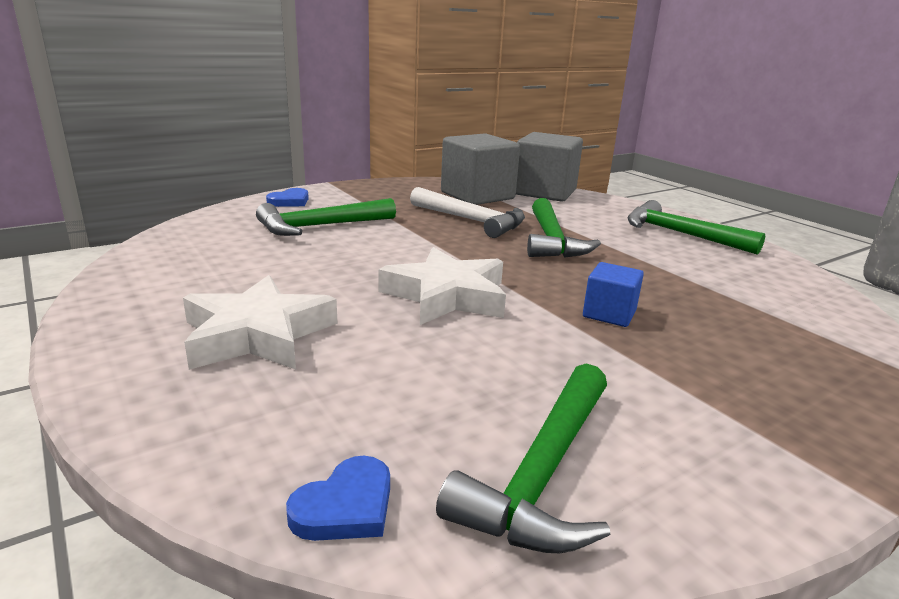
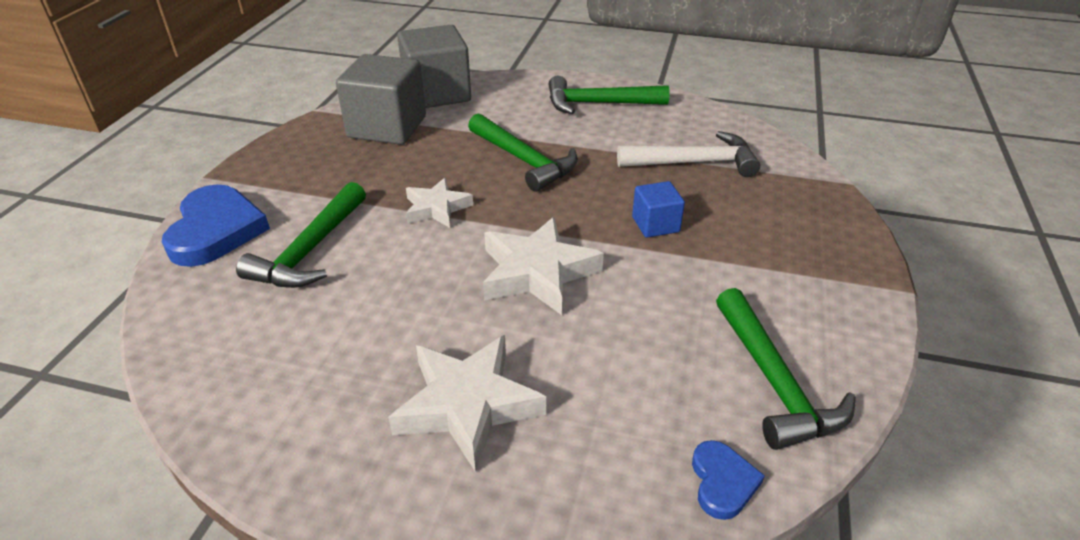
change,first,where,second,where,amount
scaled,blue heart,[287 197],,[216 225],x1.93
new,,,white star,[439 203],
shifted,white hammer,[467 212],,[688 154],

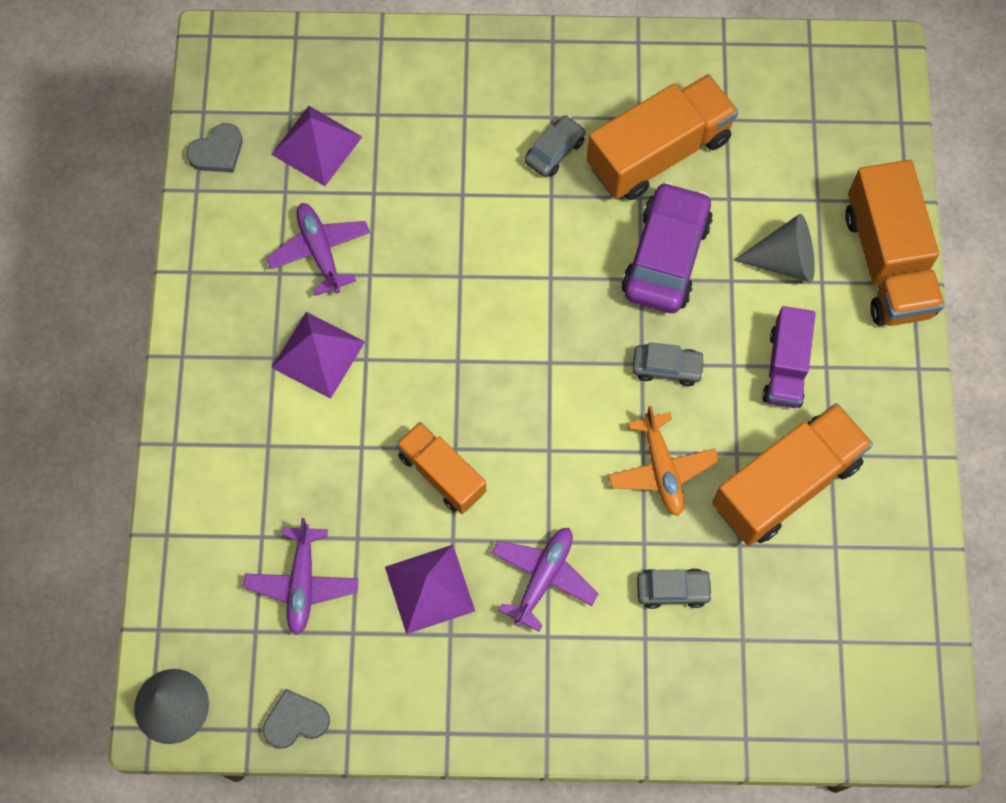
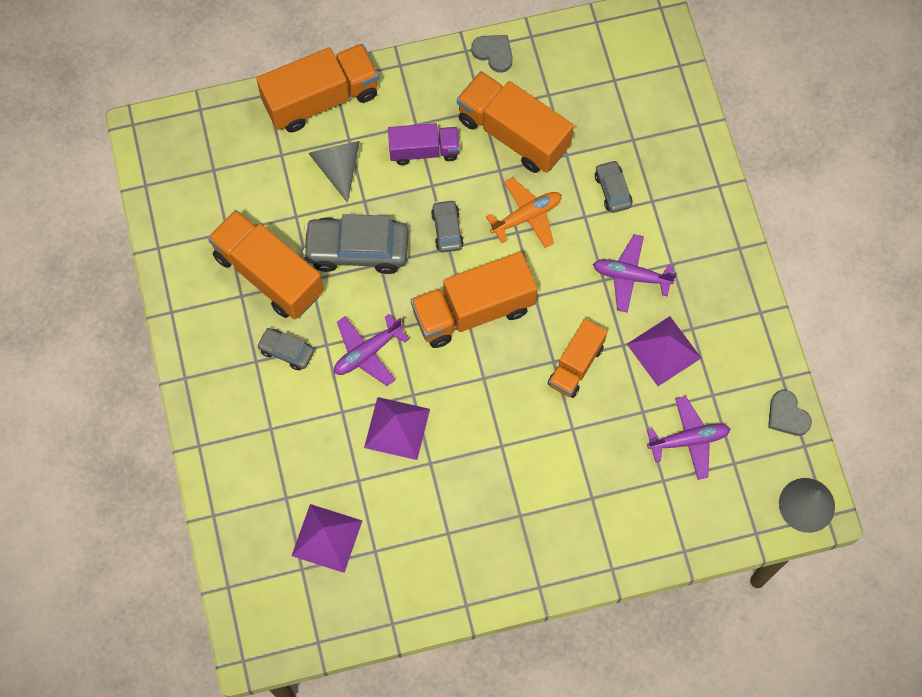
change,first,where,second,where,amount
repainted,purple car,[667 247],grey car,[355 244],
shifted,purple plane,[318 249],,[371 350],
shifted,purple pyramid,[318 355],,[397 428],
new,,,orange truck,[474 300],
shifted,grey heart,[214 148],,[492 54],

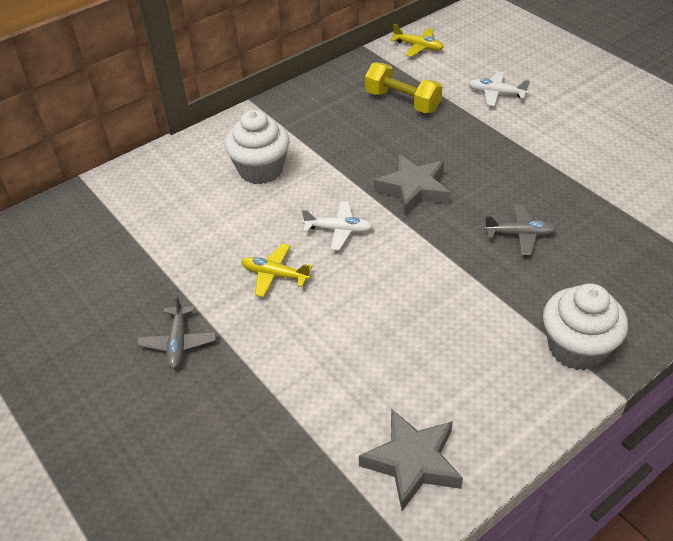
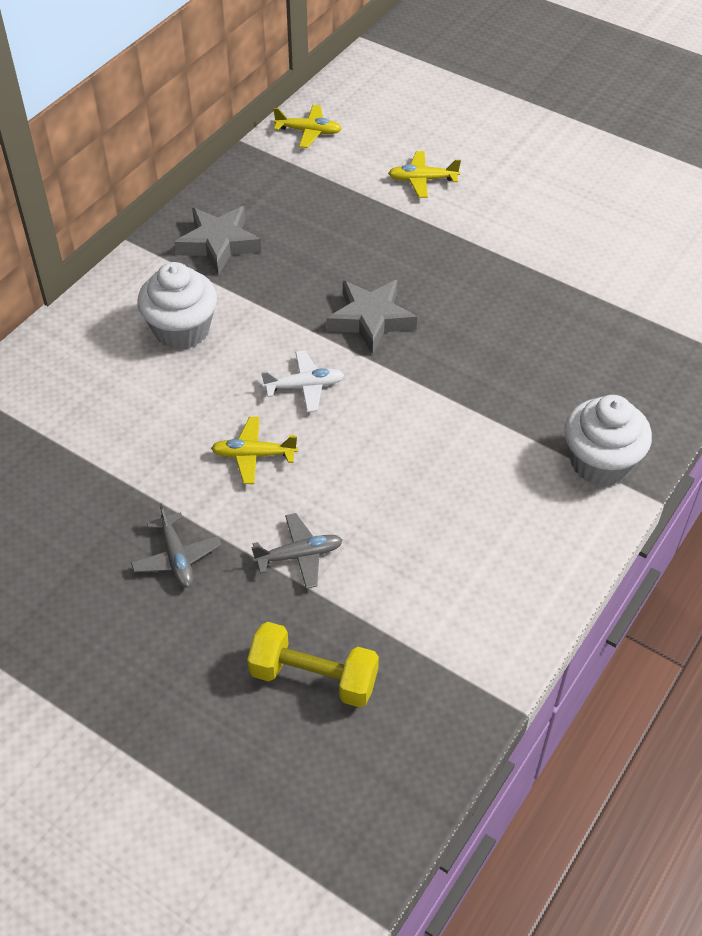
change,first,where,second,where,amount
shifted,grey star,[411 460],,[218 240],
shifted,yellow dumbbell,[403 88],,[313 664],
shifted,grey plane,[520 230],,[297 551],
repainted,white plane,[499 89],yellow plane,[424 174],

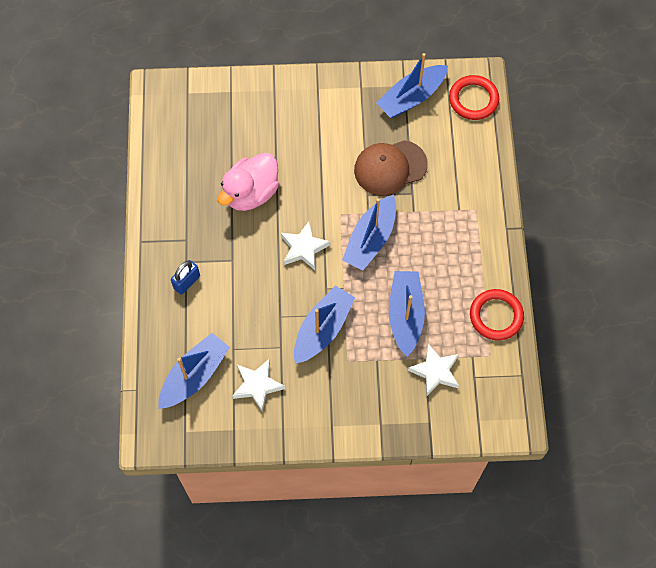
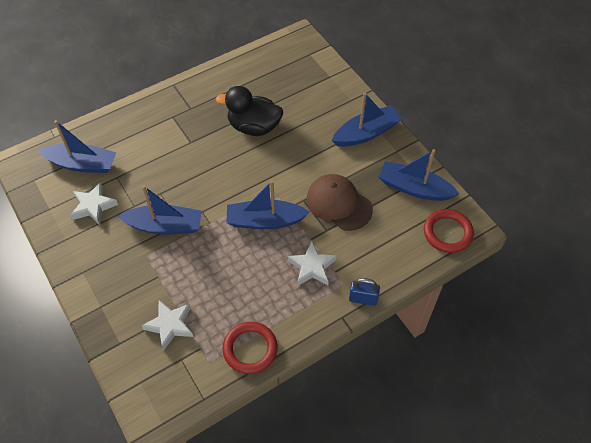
change,first,where,second,where,amount
repainted,pink duck,[248 182],black duck,[249 111],
shifted,white star,[305 245],,[312 263],
shifted,blue boat,[407 314],,[367 120],
shifted,blue padlock,[185 277],,[364 292],

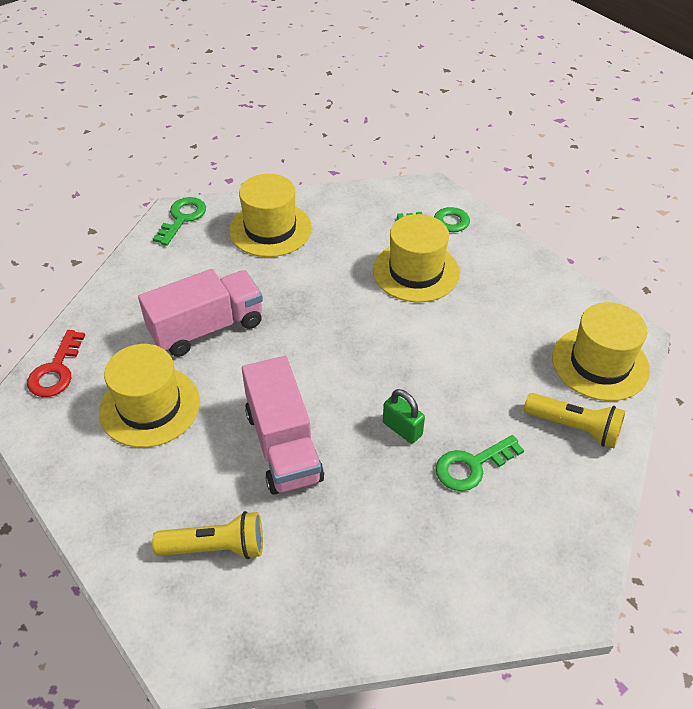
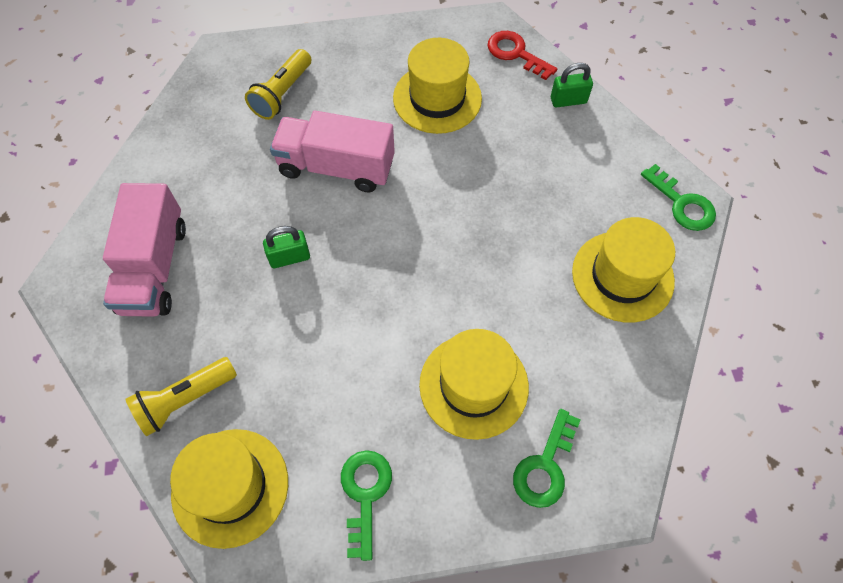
change,first,where,second,where,amount
shifted,pink truck,[200 313],,[144 250],
shifted,green key,[480 463],,[366 505],
new,,,green padlock,[572 85],

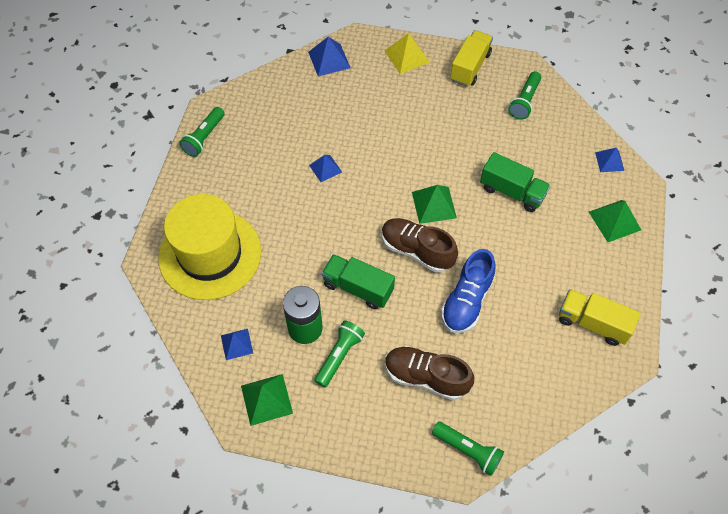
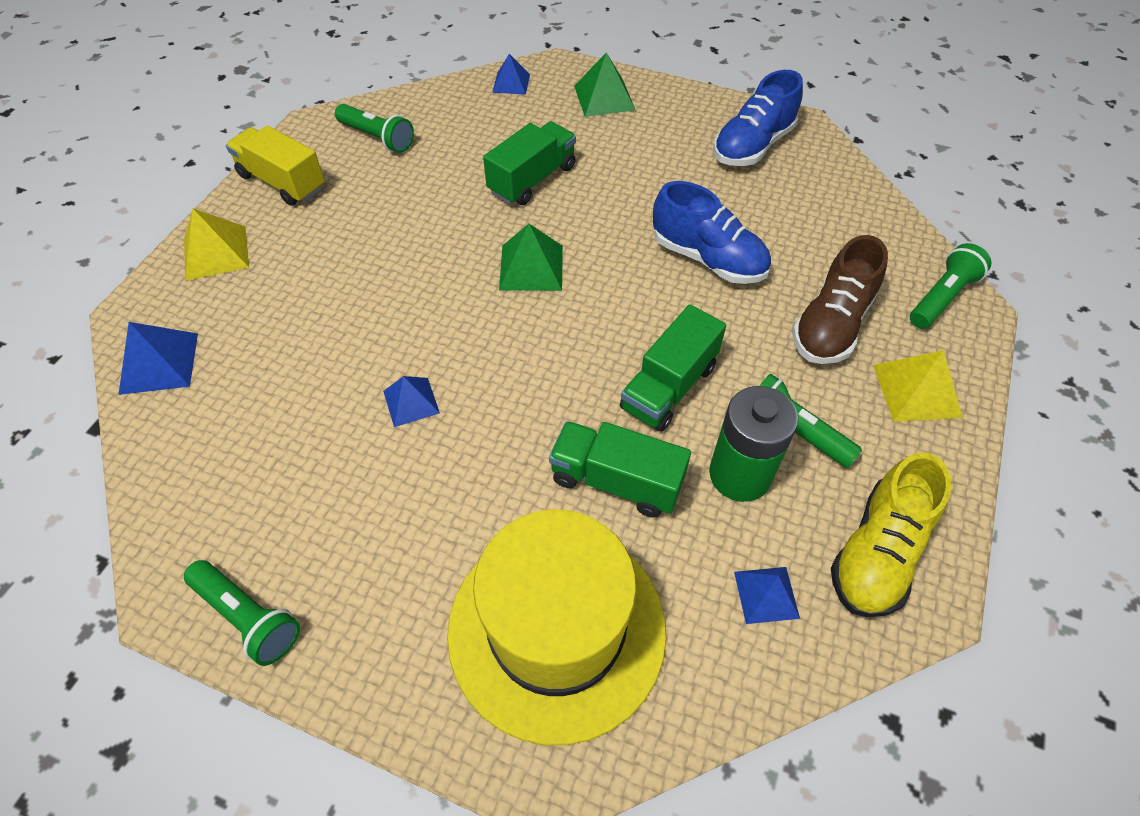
change,first,where,second,where,amount
new,,,green truck,[620 469],
swapped,yellow truck,[600 317],blue shoe,[758 118],
swapped,green pyramid,[267 400],yellow shoe,[891 534],
new,,,yellow pyramid,[918 386],
gone,brown shoe,[420 245],,,

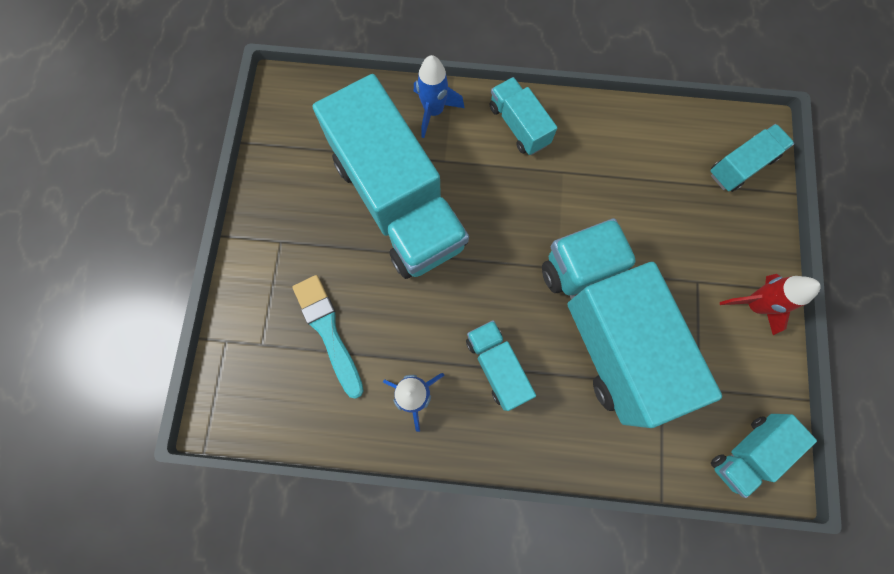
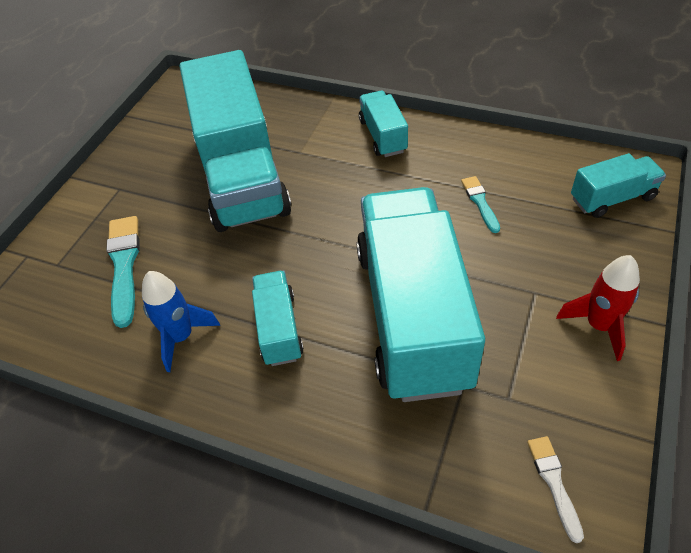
change,first,where,second,where,amount
new,,,turquoise brush,[480 204],
swapped,turquoise truck,[764 456],white brush,[555 489],
gone,blue rocket,[439 96],,,

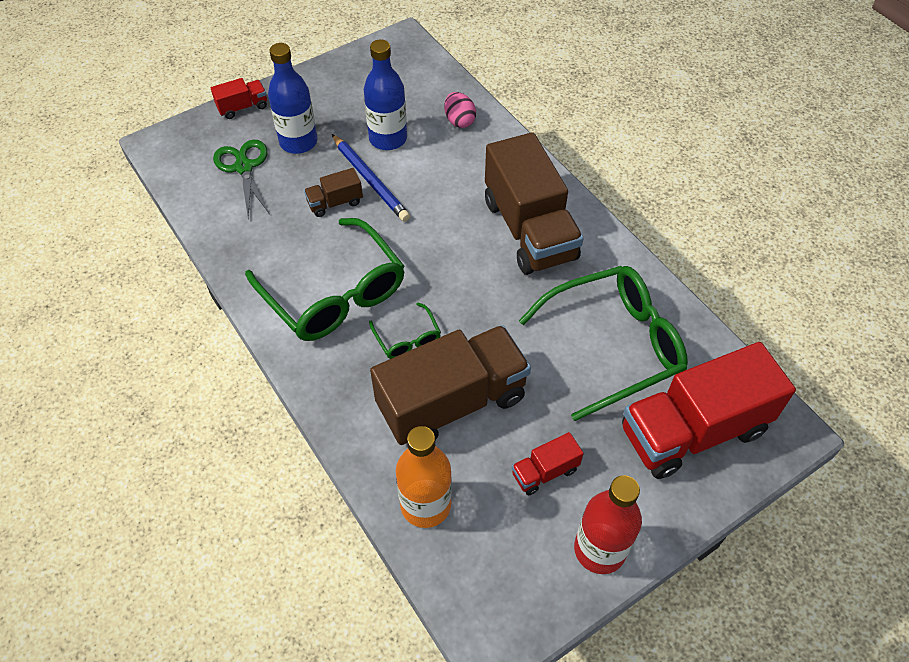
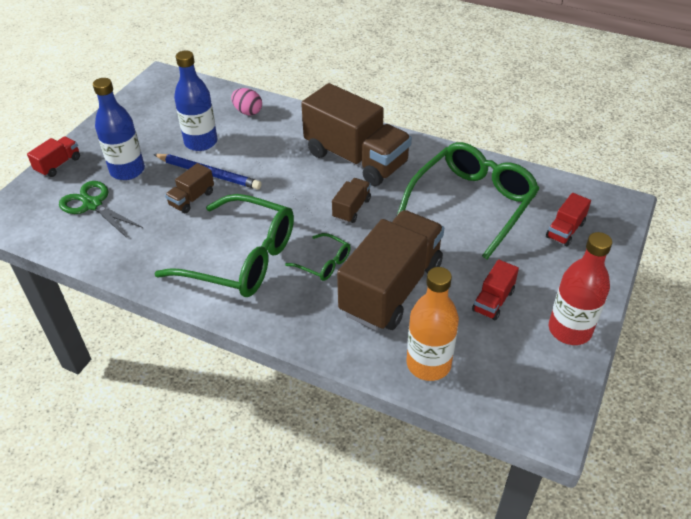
change,first,where,second,where,amount
new,,,brown truck,[351 200],
scaled,red truck,[709 410],,[568 219],x0.44

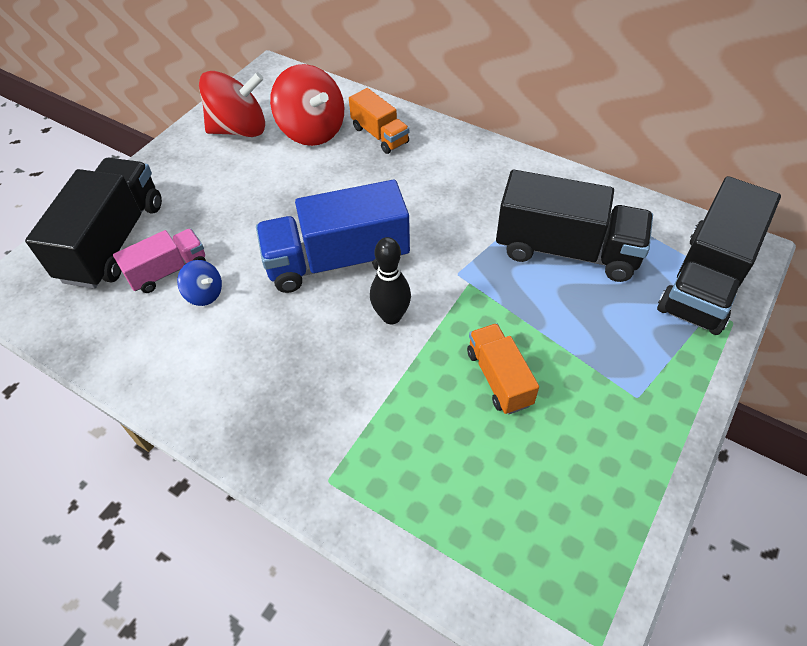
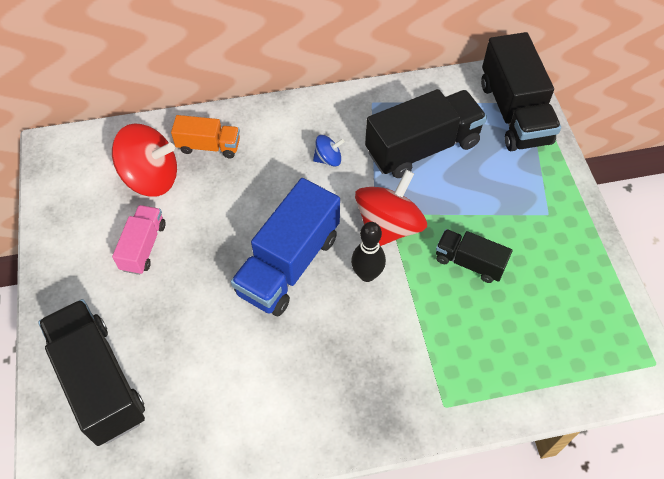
change,first,where,second,where,amount
shifted,pink truck,[159 261],,[138 240],
shifted,blue spinning top,[199 283],,[329 151],
shifted,red spinning top,[232 104],,[391 208],
repainted,orange truck,[503 369],black truck,[474 256],

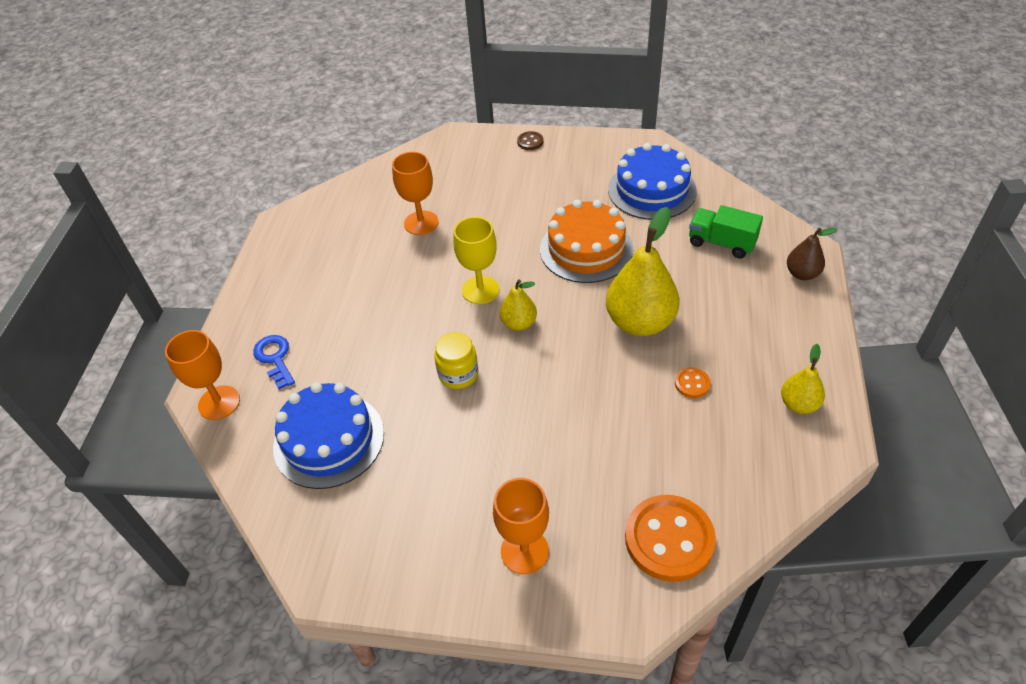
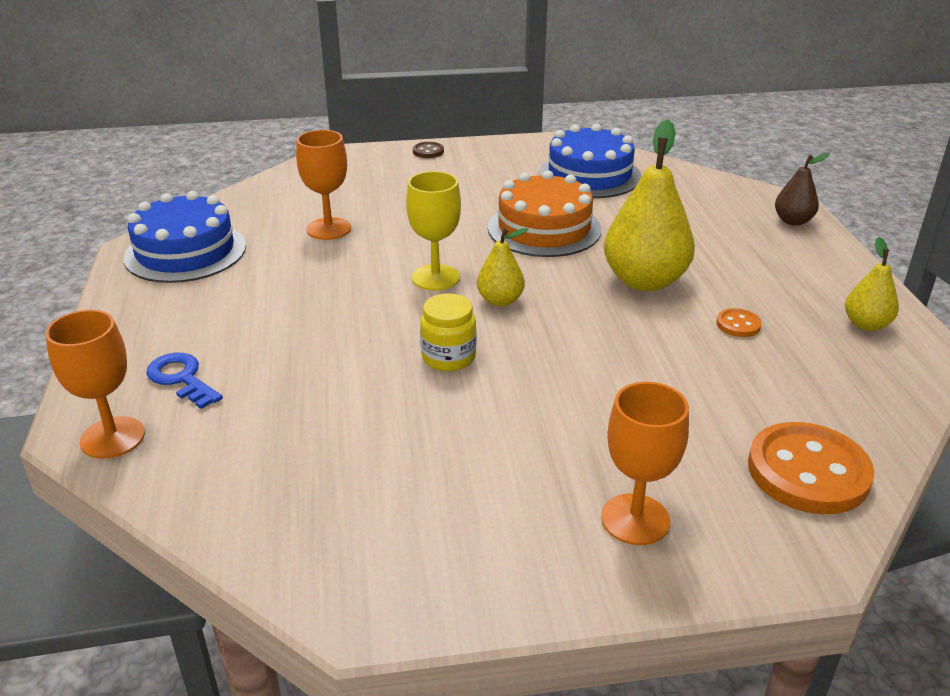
change,first,where,second,where,amount
shifted,blue cake,[328 435],,[184 237],
gone,green truck,[726 232],,,

